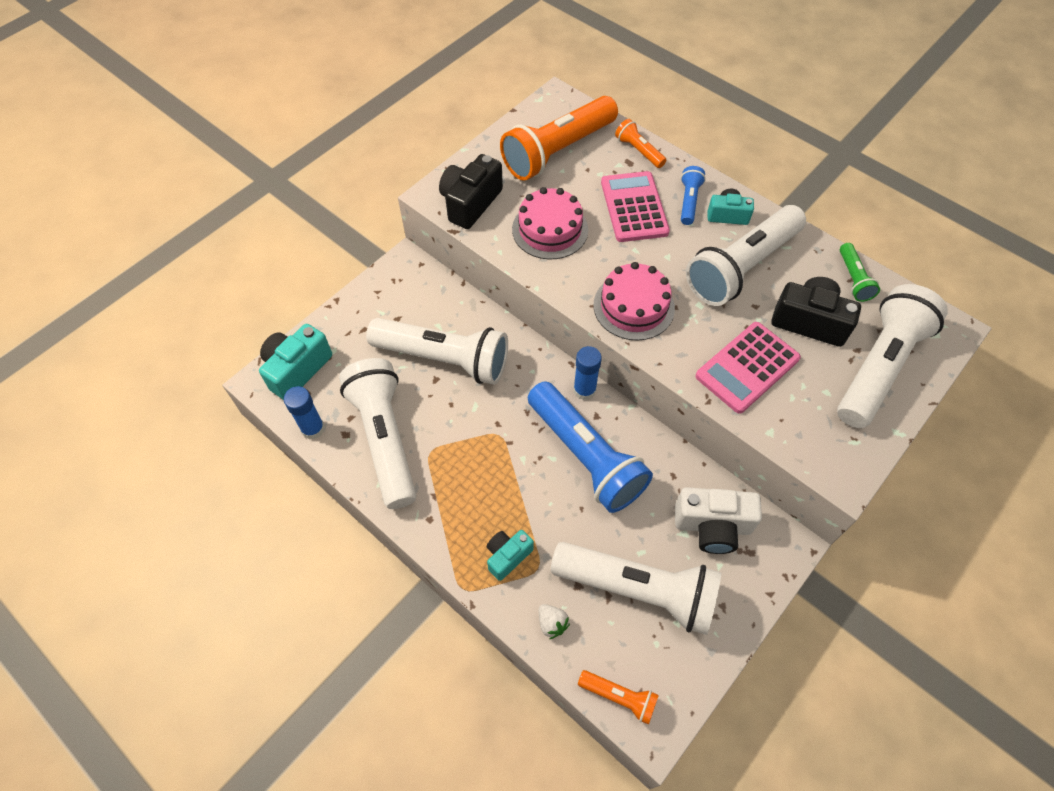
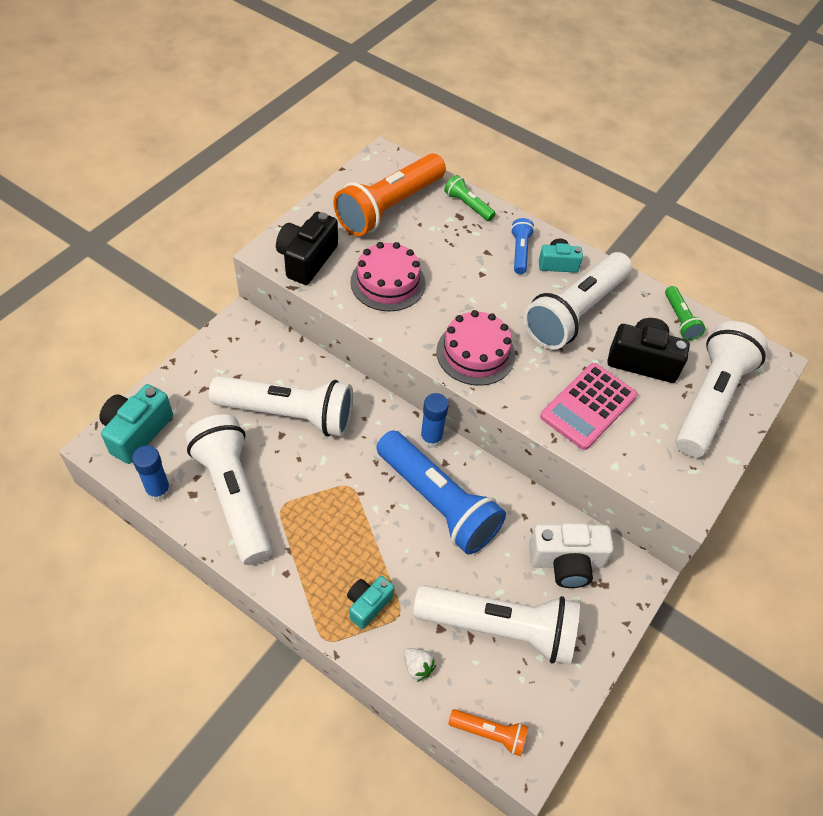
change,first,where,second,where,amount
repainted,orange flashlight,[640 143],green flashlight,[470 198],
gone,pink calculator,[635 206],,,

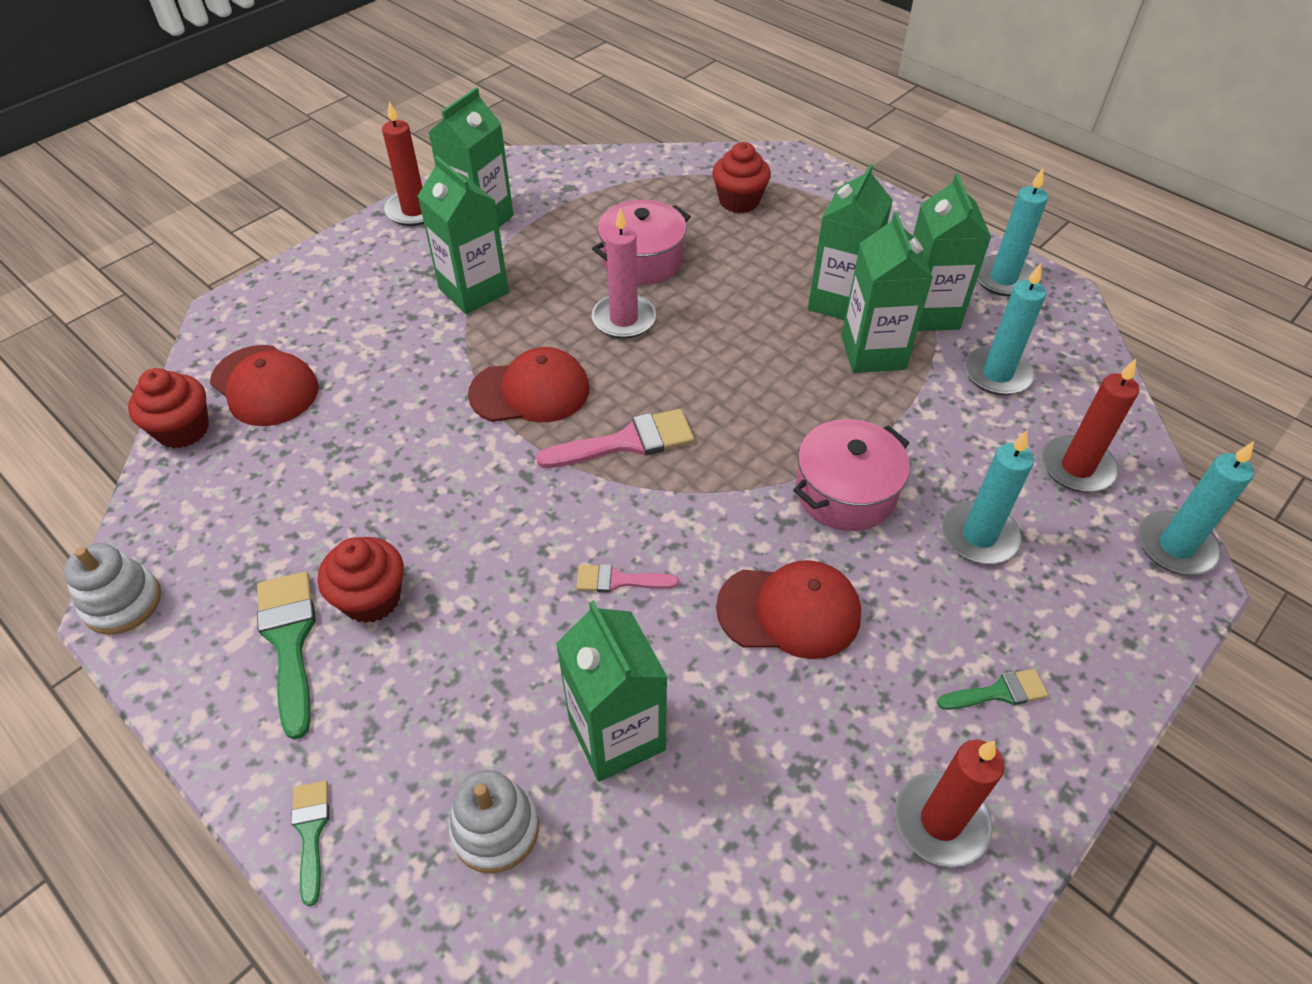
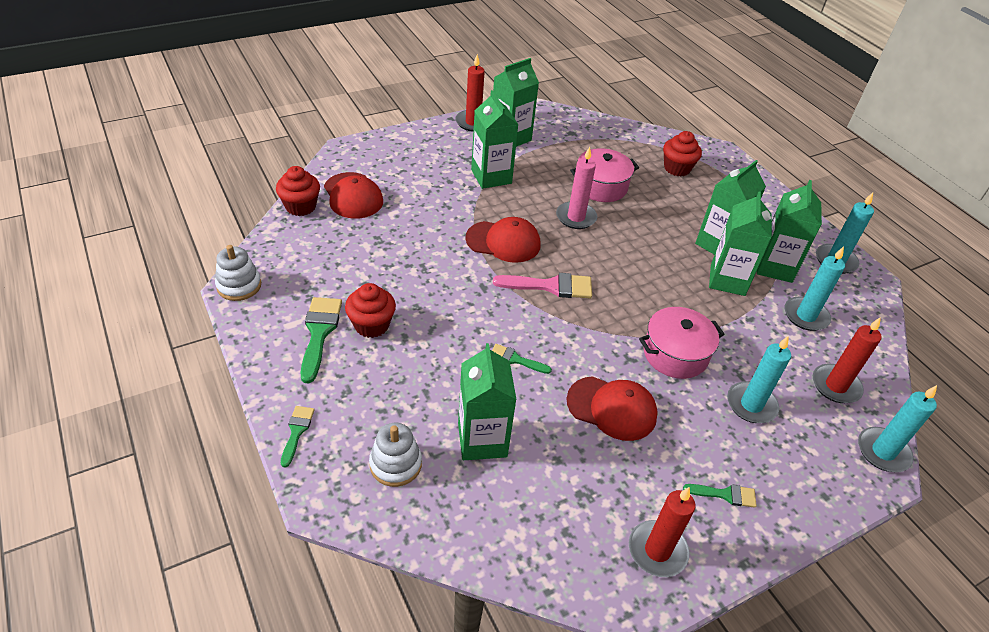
change,first,where,second,where,amount
repainted,pink brush,[627 578],green brush,[522 359],

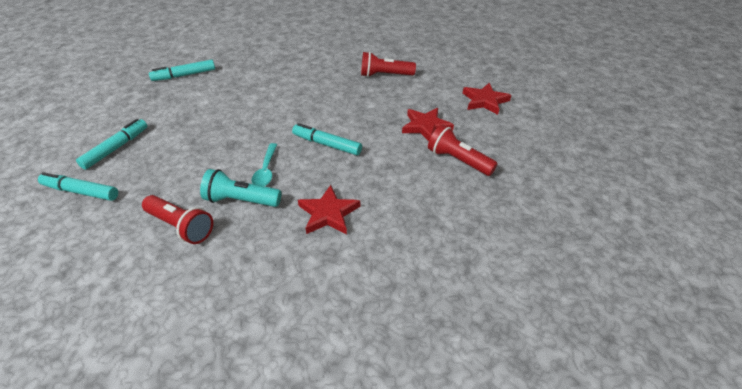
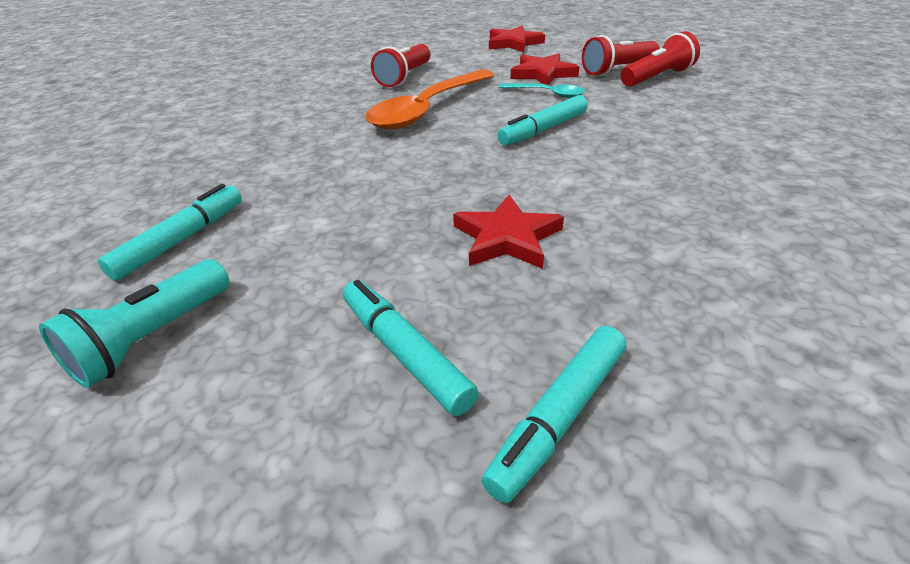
change,first,where,second,where,amount
shifted,turquoise flashlight,[240 188],,[134 323],
rotated,turquoise marker,[182 70],,[170 232],150 degrees counterclockwise
new,,,orange spoon,[429 99],
shifted,red star,[329 209],,[508 232],
shifted,turquoise spoon,[264 164],,[542 90],
shifted,red flashlight,[177 219],,[660 59],

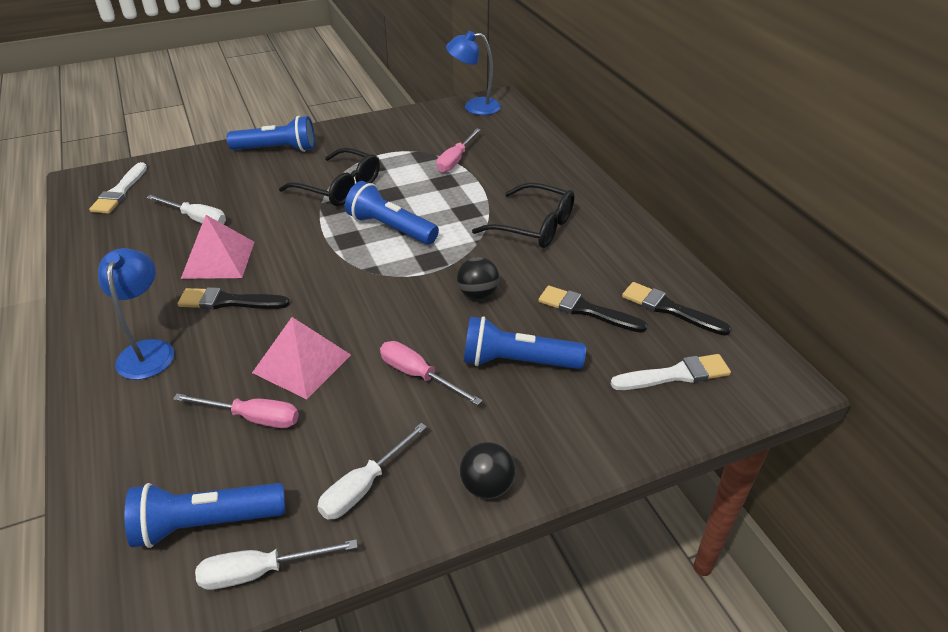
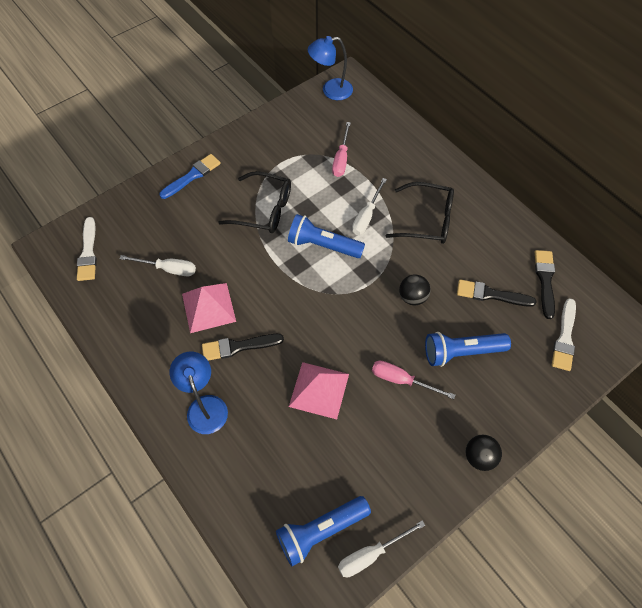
change,first,where,second,where,amount
swapped,blue flashlight,[271 134],blue brush,[190 176],
shifted,white screwdriver,[372 471],,[369 206],
rotated,black brush,[677 309],,[545 284],75 degrees clockwise
rotated,white brush,[671 372],,[564 334],135 degrees clockwise
gone,pink screwdriver,[236 411],,,

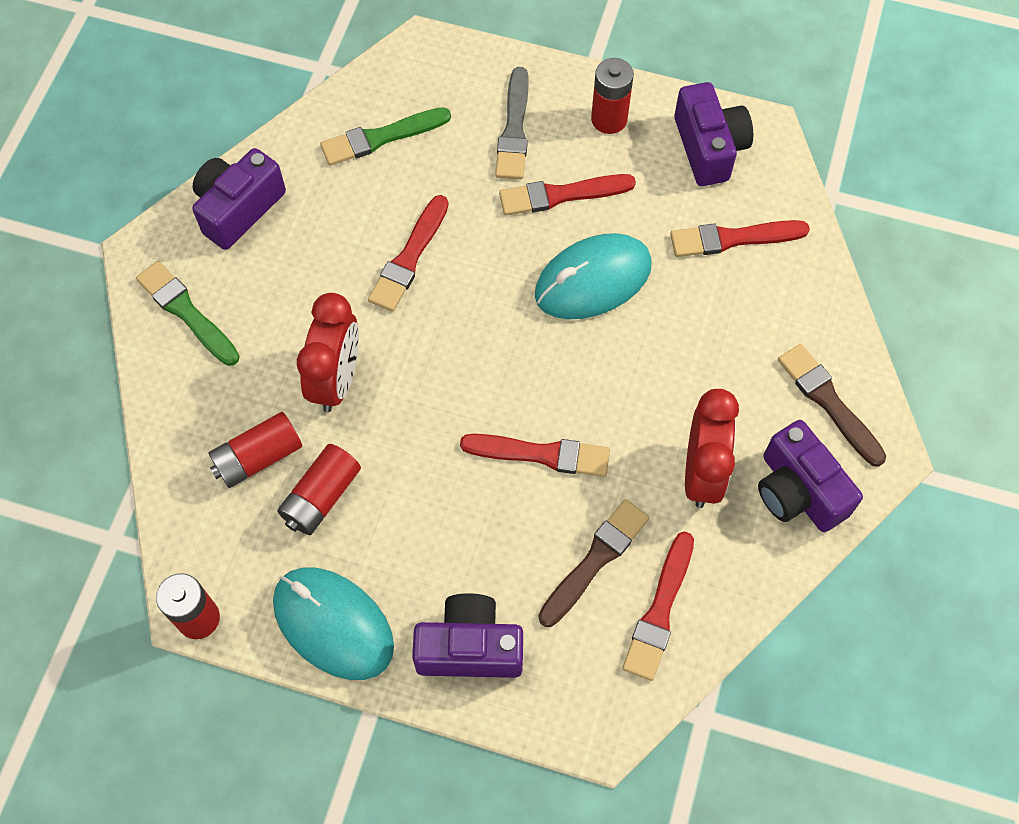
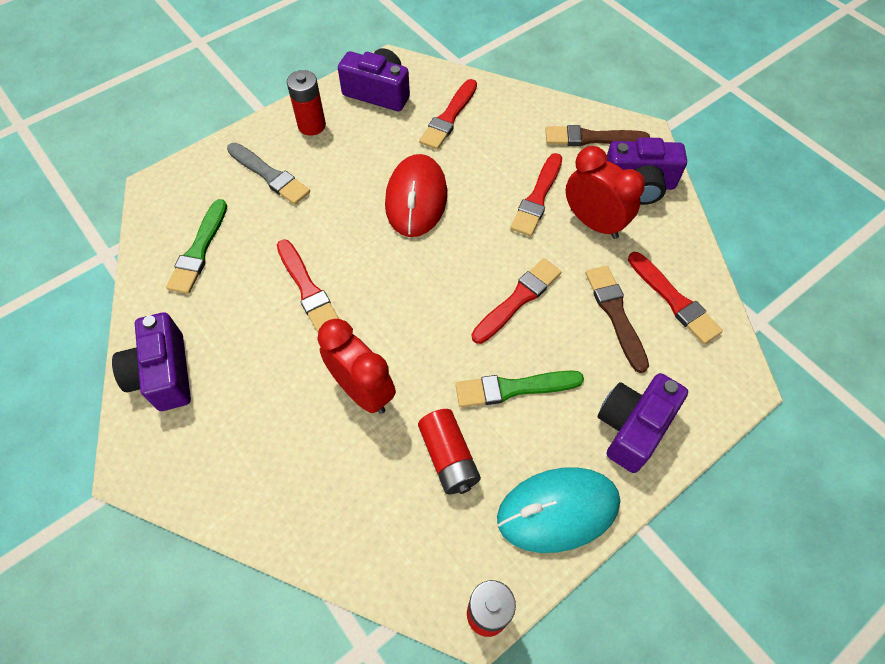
change,first,where,second,where,amount
repainted,turquoise mouse,[593 276],red mouse,[416 195],
shifted,green brush,[188 313],,[519 389],
shifted,red brush,[567 195],,[536 194],
gone,red battery,[255 450],,,

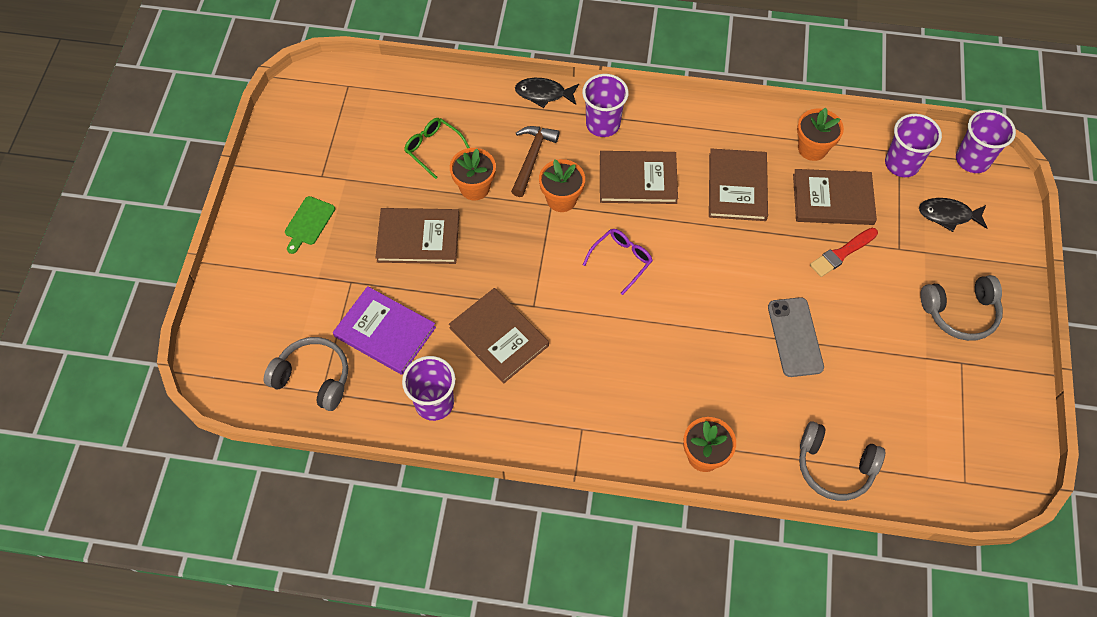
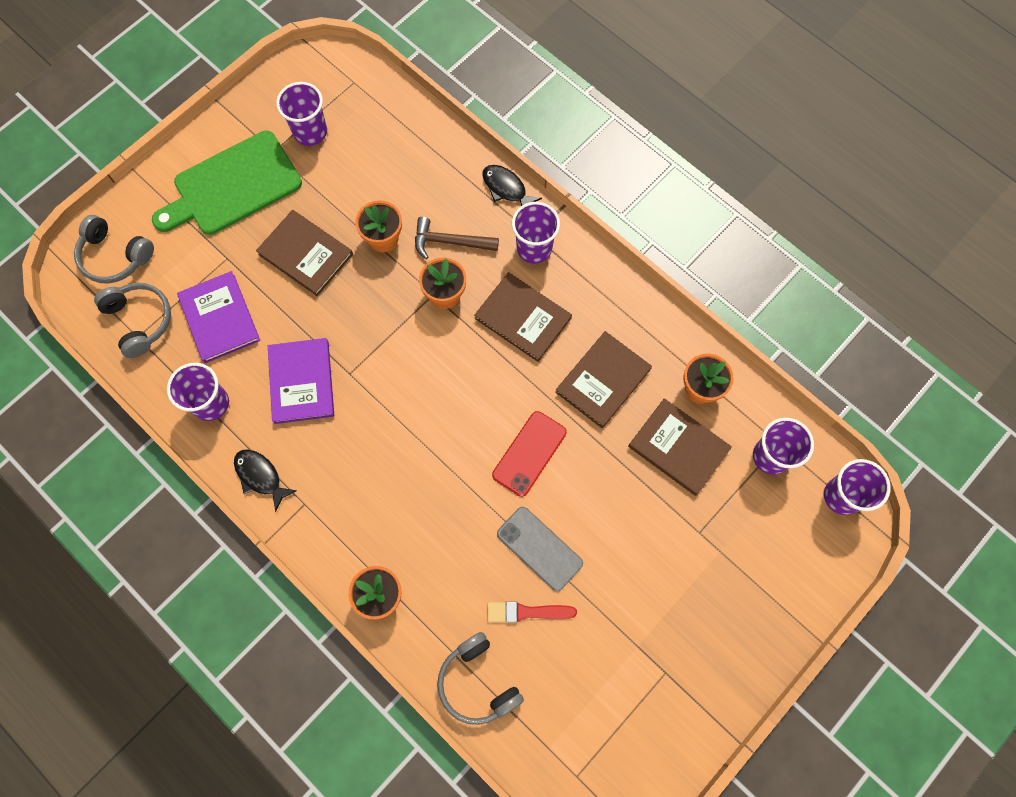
change,first,where,second,where,amount
shifted,grey headphones,[961 308],,[114 249],
scaled,green cutting board,[310 225],,[227 183],x2.34
shifted,black fish,[953 215],,[265 480],
repainted,brown book,[499 336],purple book,[301 381],
new,,,purple cup,[301 114],
rotated,brown hammer,[535 161],,[457 238],135 degrees counterclockwise
shifted,red brush,[844 252],,[532 612],
new,,,red phone,[529 454],
rotated,grey phone,[796 337],,[540 549],75 degrees counterclockwise
gone,green glasses,[437 148],,,
gone,purple glasses,[618 262],,,

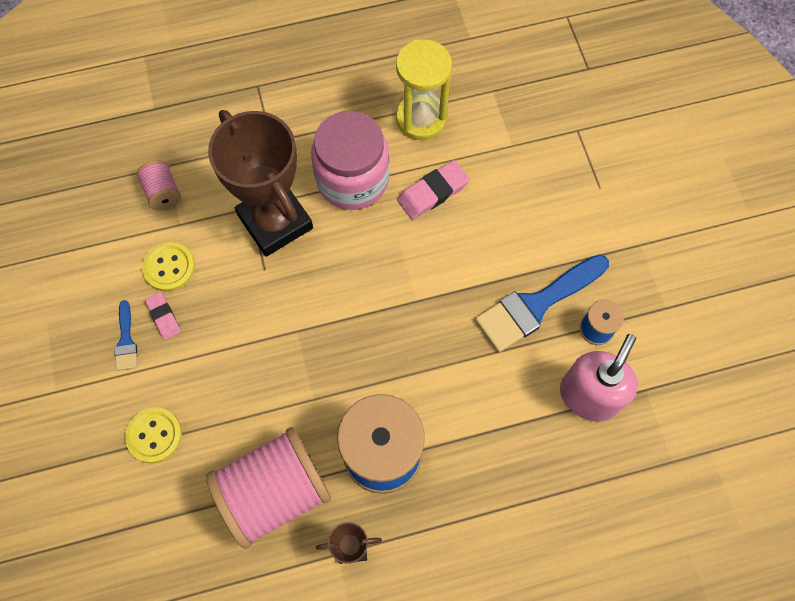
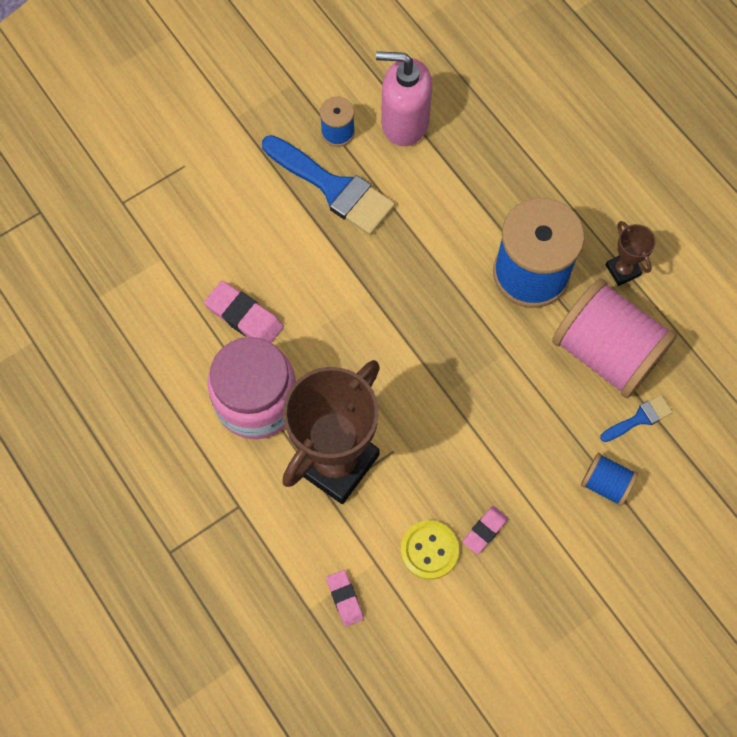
change,first,where,second,where,amount
swapped,pink spool,[159 185],pink eraser,[345 598],
swapped,yellow button,[153 435],blue spool,[609 479],
shifted,blue brush,[125 335],,[636 418],
gone,yellow hourglass,[424 89],,,

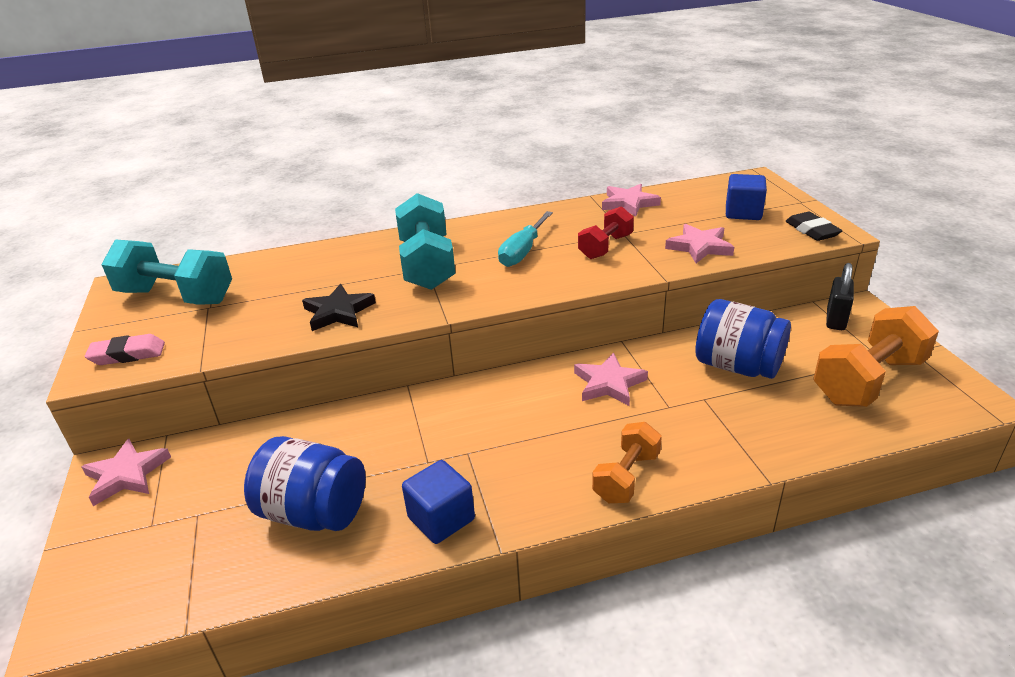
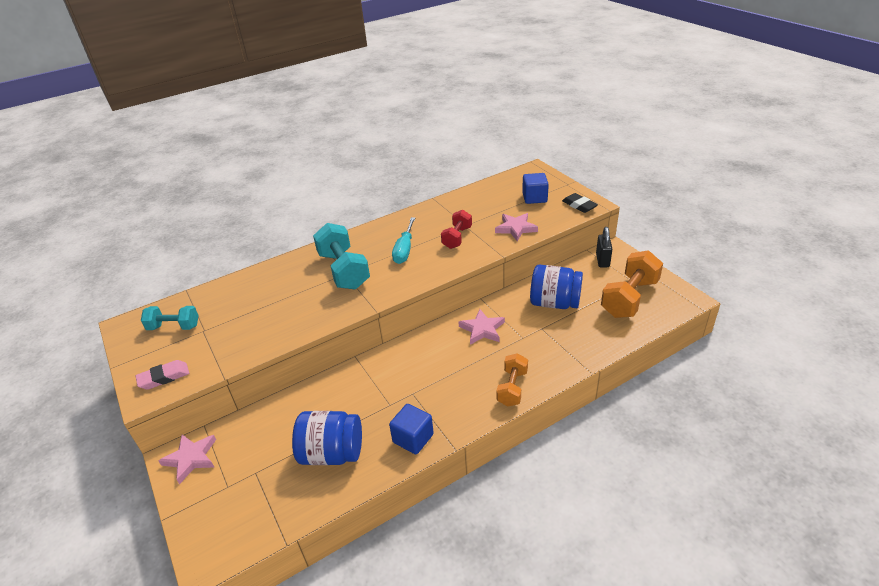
change,first,where,second,where,amount
scaled,turquoise dumbbell,[166 272],,[169 318],x0.60
gone,black star,[339 307],,,
gone,pink star,[631 200],,,

